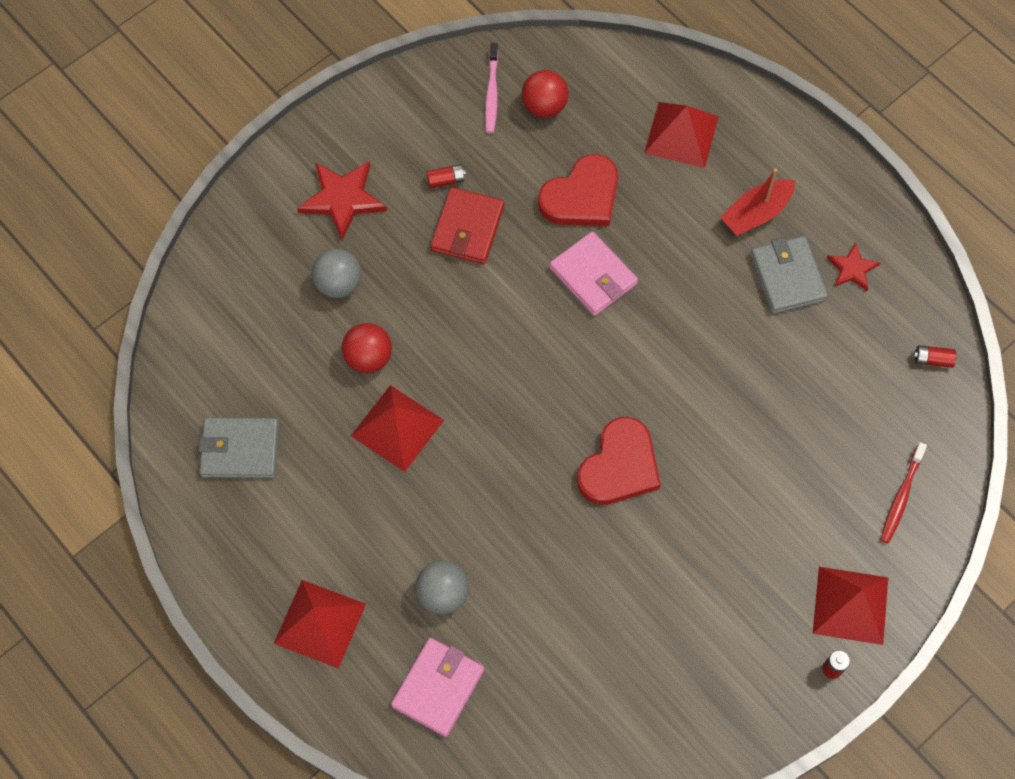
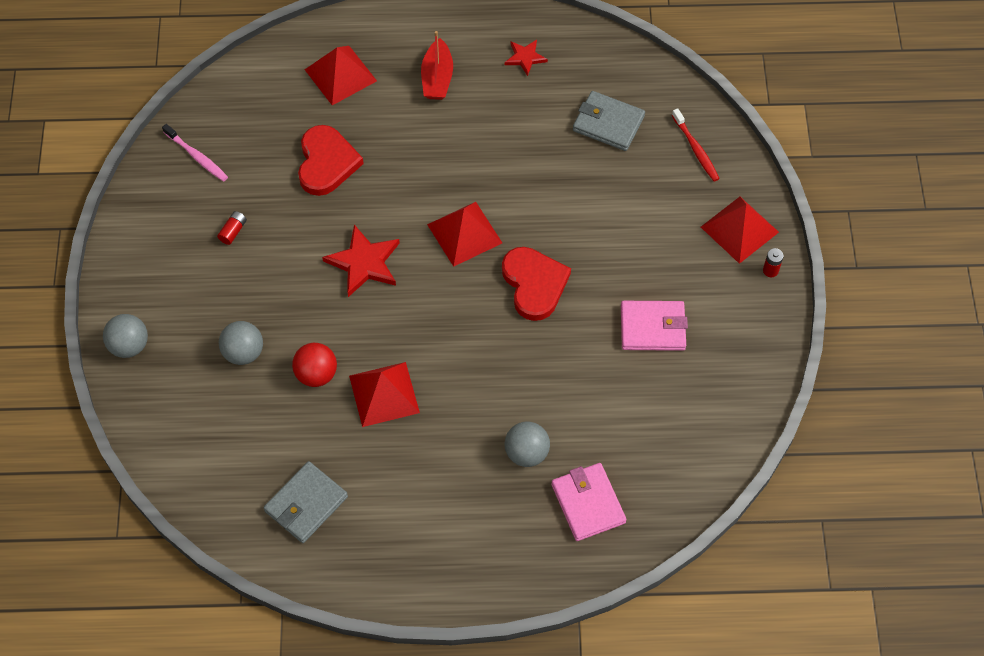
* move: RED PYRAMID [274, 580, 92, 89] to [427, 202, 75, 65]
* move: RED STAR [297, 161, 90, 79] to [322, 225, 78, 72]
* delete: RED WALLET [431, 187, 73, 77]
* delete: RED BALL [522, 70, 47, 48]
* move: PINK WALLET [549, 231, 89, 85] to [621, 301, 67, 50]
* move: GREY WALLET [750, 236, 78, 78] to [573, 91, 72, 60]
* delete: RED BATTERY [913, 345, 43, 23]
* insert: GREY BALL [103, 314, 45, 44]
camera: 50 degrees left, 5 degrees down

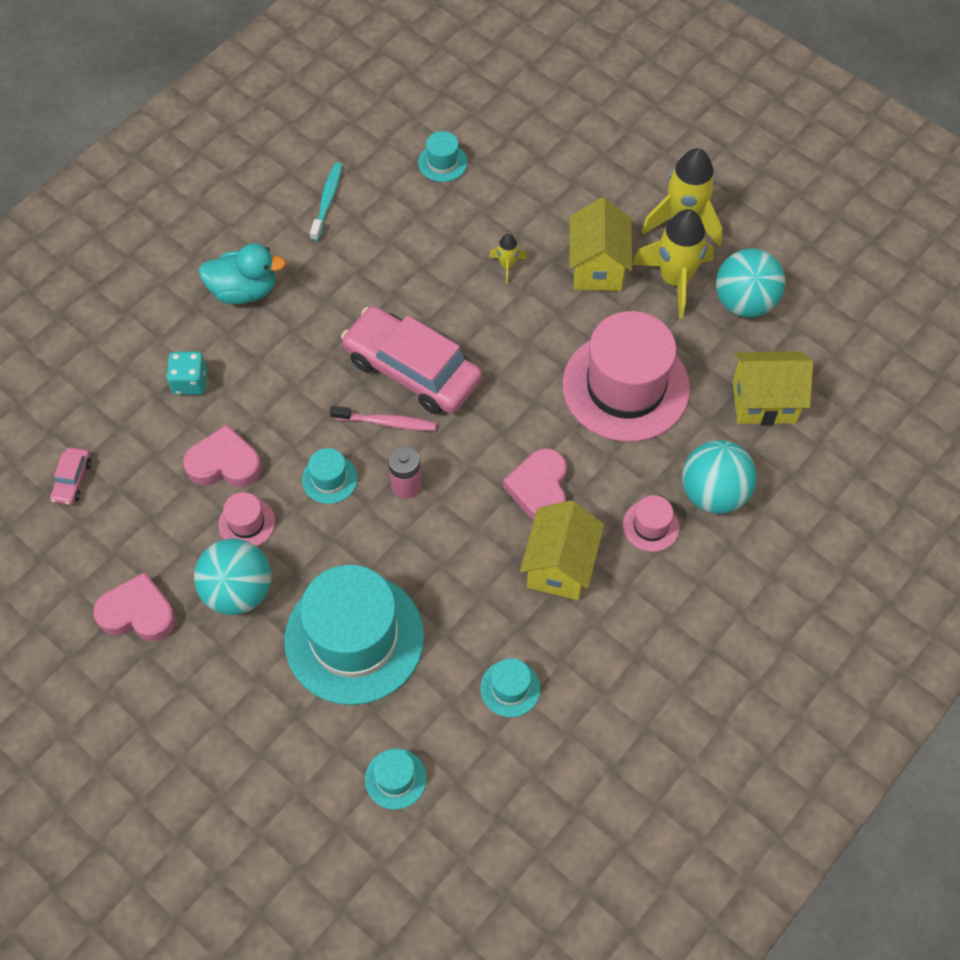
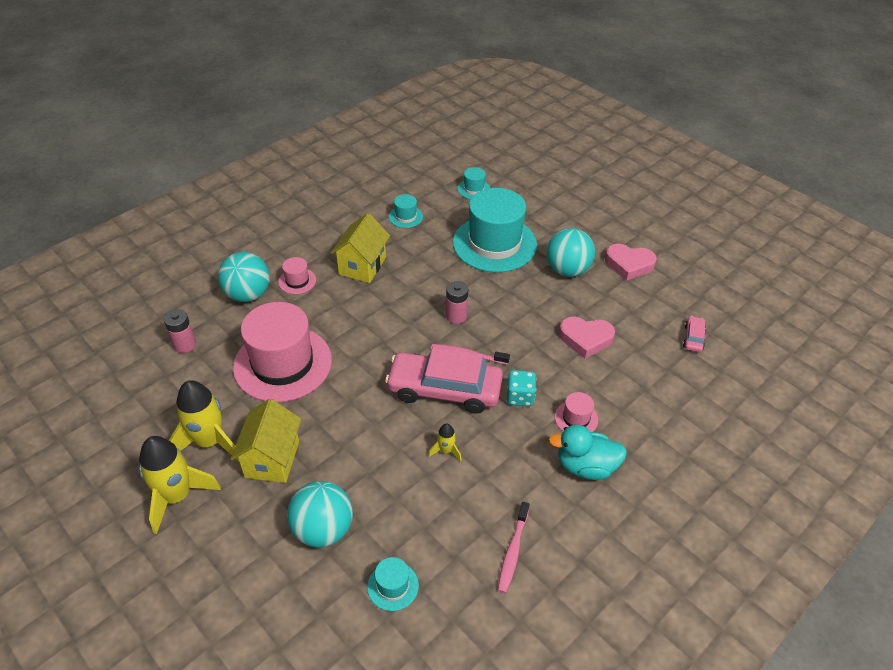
* move: TURQUOISE DICE [166, 352, 41, 43] to [507, 370, 29, 36]
* move: PINK HAT [218, 492, 57, 54] to [555, 392, 43, 40]
* delete: TURQUOISE HAT [302, 448, 56, 56]
* recolor: TURQUOISE TOOTHBRUSH [310, 162, 33, 79] to PINK TOOTHBRUSH [498, 502, 31, 91]
* rotate: PINK CAR [341, 306, 141, 108] = [385, 347, 118, 67] 150 degrees clockwise
* move: YELLOW ROCKET [489, 234, 38, 50] to [428, 424, 33, 37]
* delete: PINK HEART [503, 448, 64, 72]
* move: TURQUOISE BALL [716, 249, 69, 68] to [287, 481, 66, 66]
* replace: YELLOW HOUSE [733, 351, 80, 74] to PINK BATTERY [164, 309, 32, 44]
camera: 175 degrees left, 15 degrees down

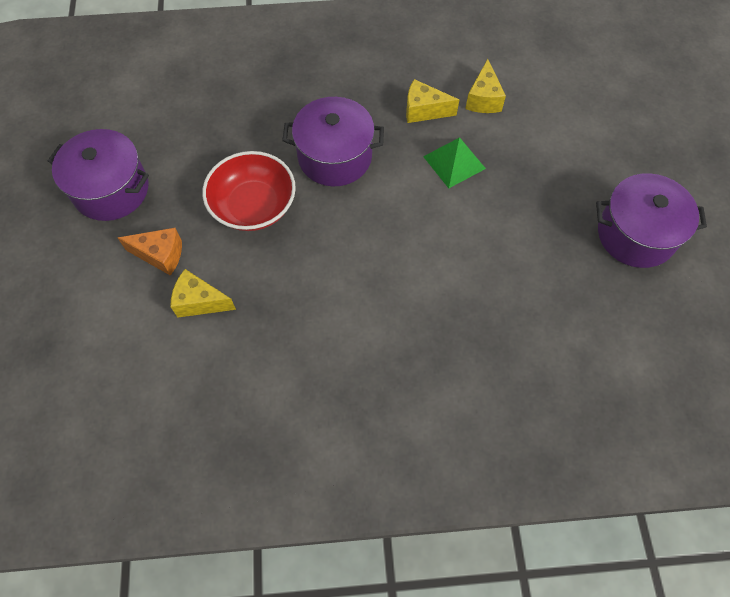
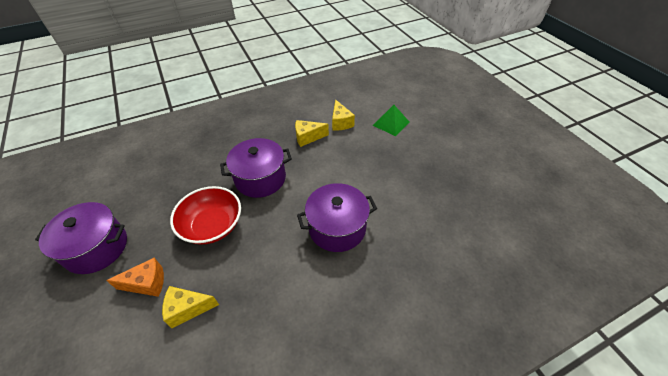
* move: GREEN PYRAMID [423, 137, 63, 51] to [372, 105, 37, 31]
* move: PURPLE POT [596, 173, 111, 95] to [297, 183, 80, 69]
camera: 20 degrees left, 15 degrees down

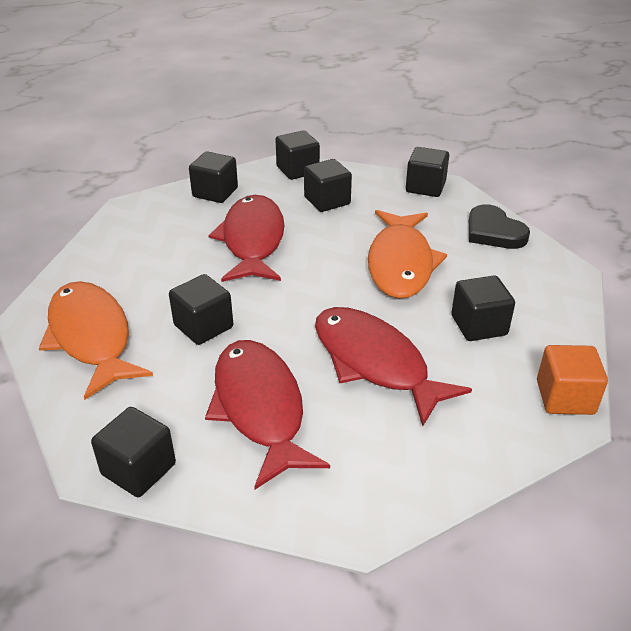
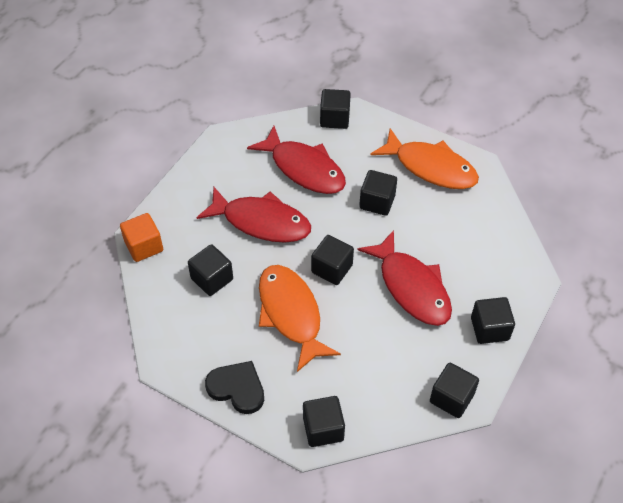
* move: BLACK CUBE [304, 159, 48, 53] to [311, 235, 43, 50]
camera: 150 degrees right, 15 degrees up

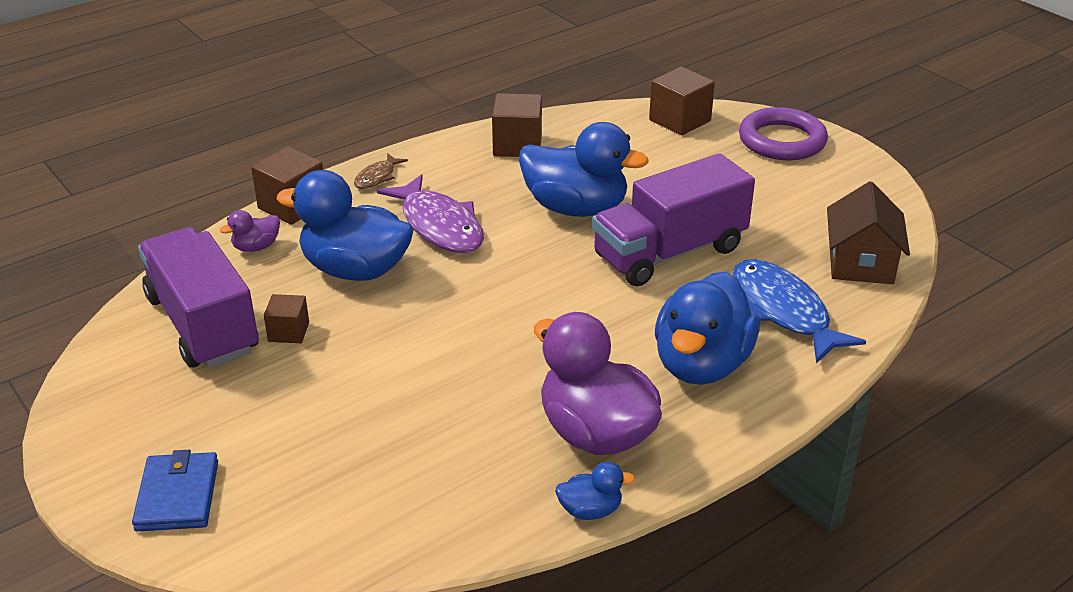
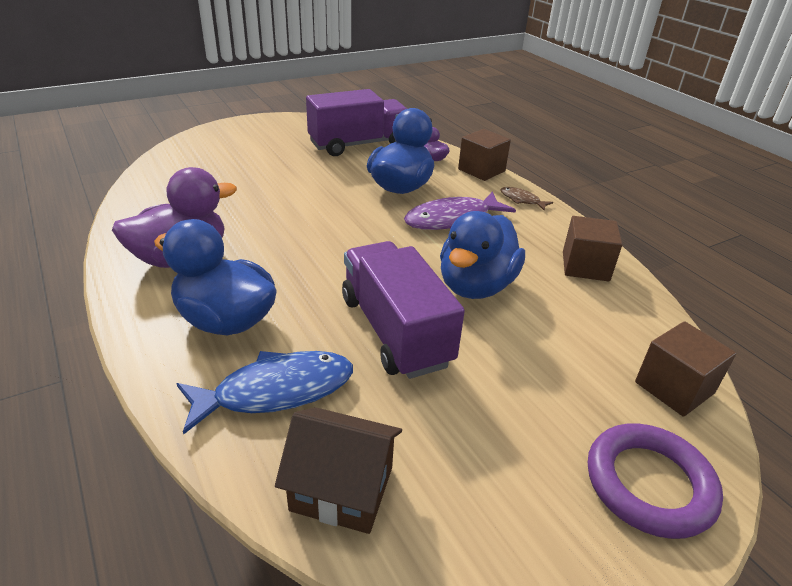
* delete: BLUE WALLET [132, 450, 86, 82]
* delete: BROWN CUBE [264, 294, 45, 49]
* delete: BLUE DUCK [555, 462, 80, 58]
camera: 95 degrees right, 0 degrees up

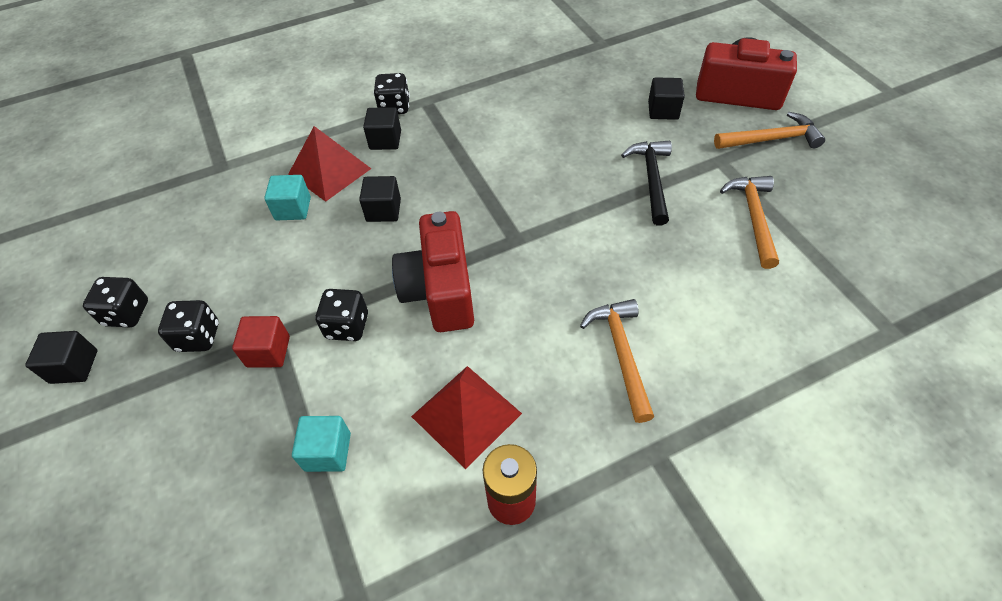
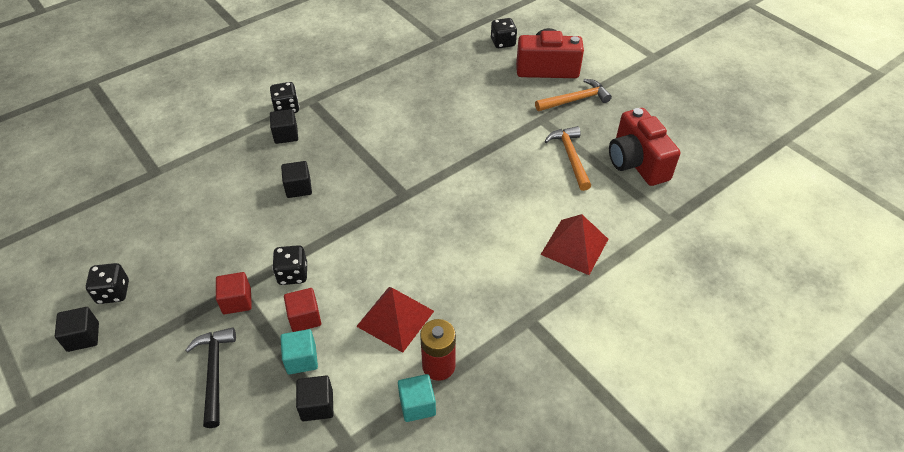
* move: BLACK DICE [158, 300, 61, 52] to [491, 18, 26, 30]
* move: TURQUOISE CUBE [264, 175, 47, 45] to [398, 374, 38, 48]
* move: RED PYRAMID [288, 126, 83, 76] to [541, 214, 67, 61]
* move: RED CAMERA [392, 211, 82, 121] to [609, 108, 71, 78]
* delete: ORANGE HAMMER [580, 299, 74, 124]
* move: BLACK HAMMER [621, 141, 51, 85] to [185, 327, 51, 101]
* move: BLACK CUBE [648, 77, 37, 43] to [296, 375, 37, 46]
* insert: RED CUBE [284, 288, 37, 44]
camera: 15 degrees left, 5 degrees down

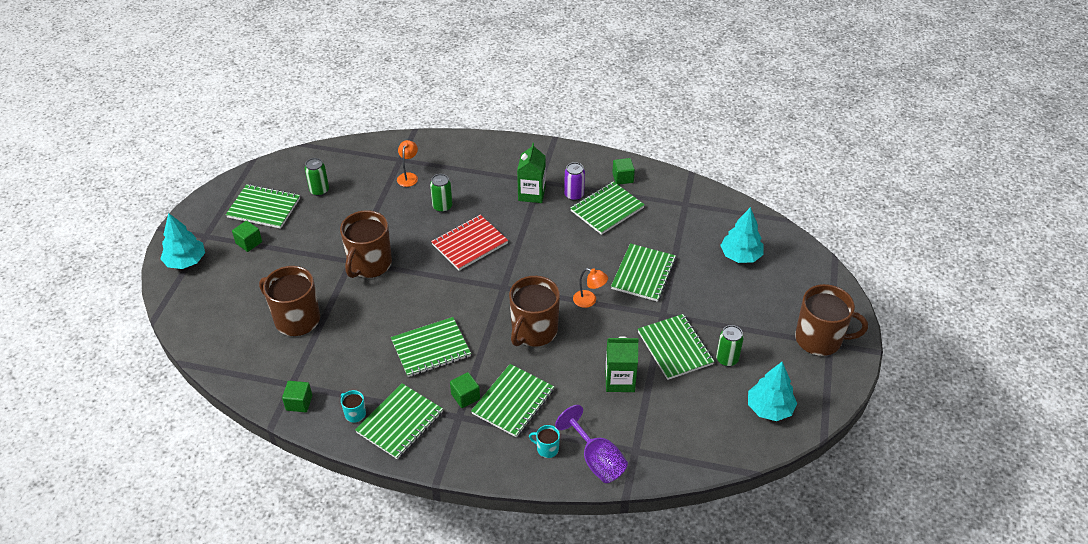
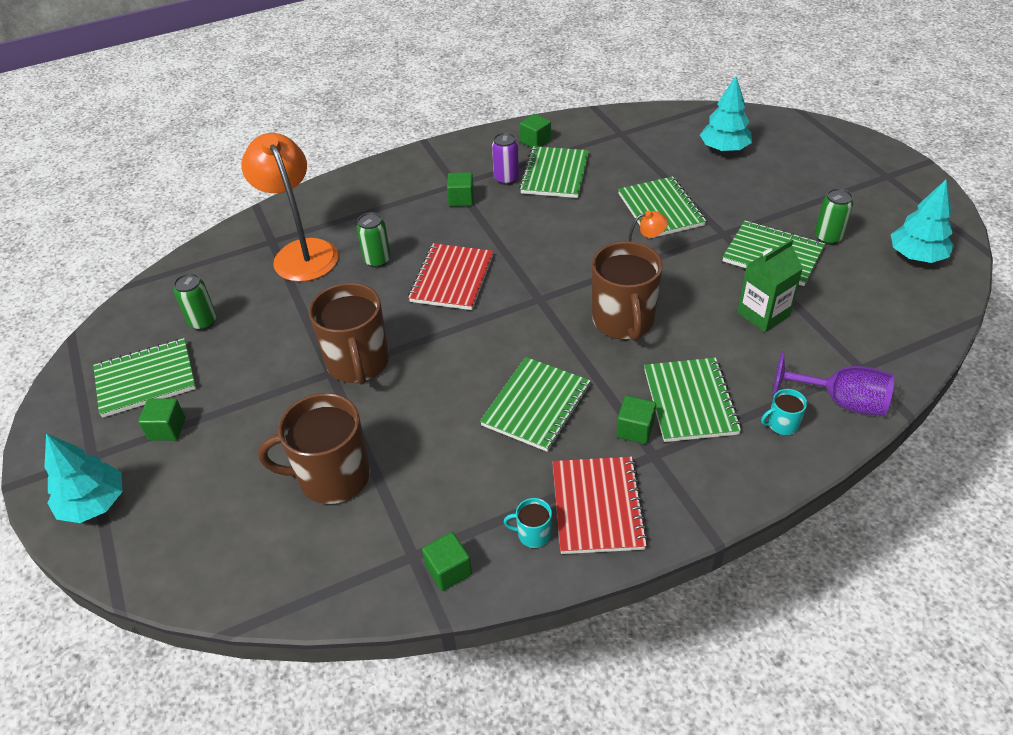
* recolor: GREEN NOTEBOOK [355, 383, 88, 76] to RED NOTEBOOK [552, 457, 96, 97]
* resize: ORANGE LAMP [397, 140, 21, 47] = [241, 133, 98, 149] x2.20
* replace: GREEN CARTON [517, 143, 29, 60] to GREEN CUBE [447, 172, 27, 34]
* delete: BROWN MUG [795, 284, 73, 72]
camera: 35 degrees left, 0 degrees up

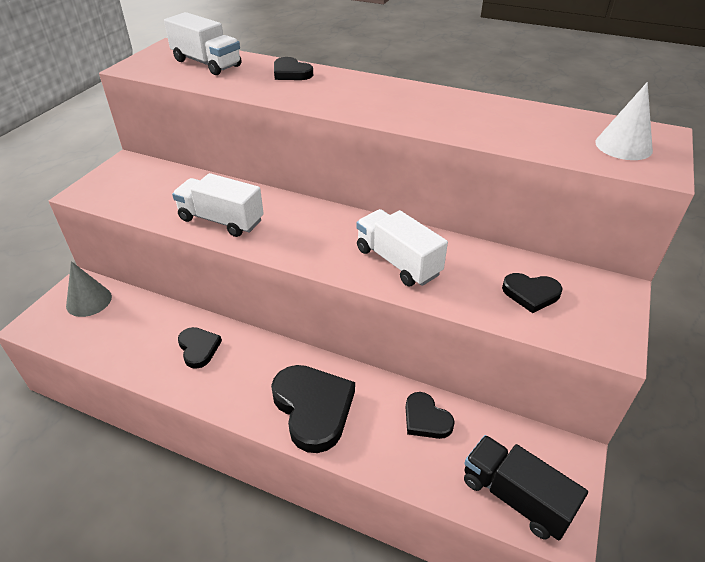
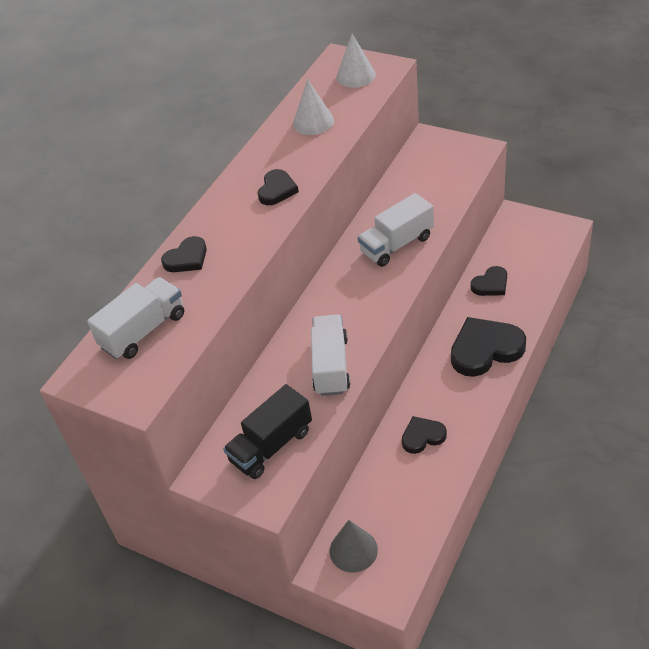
* rotate: WHITE TRUCK [172, 173, 92, 64] = [311, 314, 39, 82] 150 degrees clockwise
* move: BLACK TRUCK [464, 435, 124, 106] to [223, 384, 89, 95]
* move: BLACK HEART [502, 273, 61, 40] to [258, 169, 41, 36]
* insert: WHITE CONE [293, 79, 41, 56]
camera: 80 degrees left, 5 degrees up

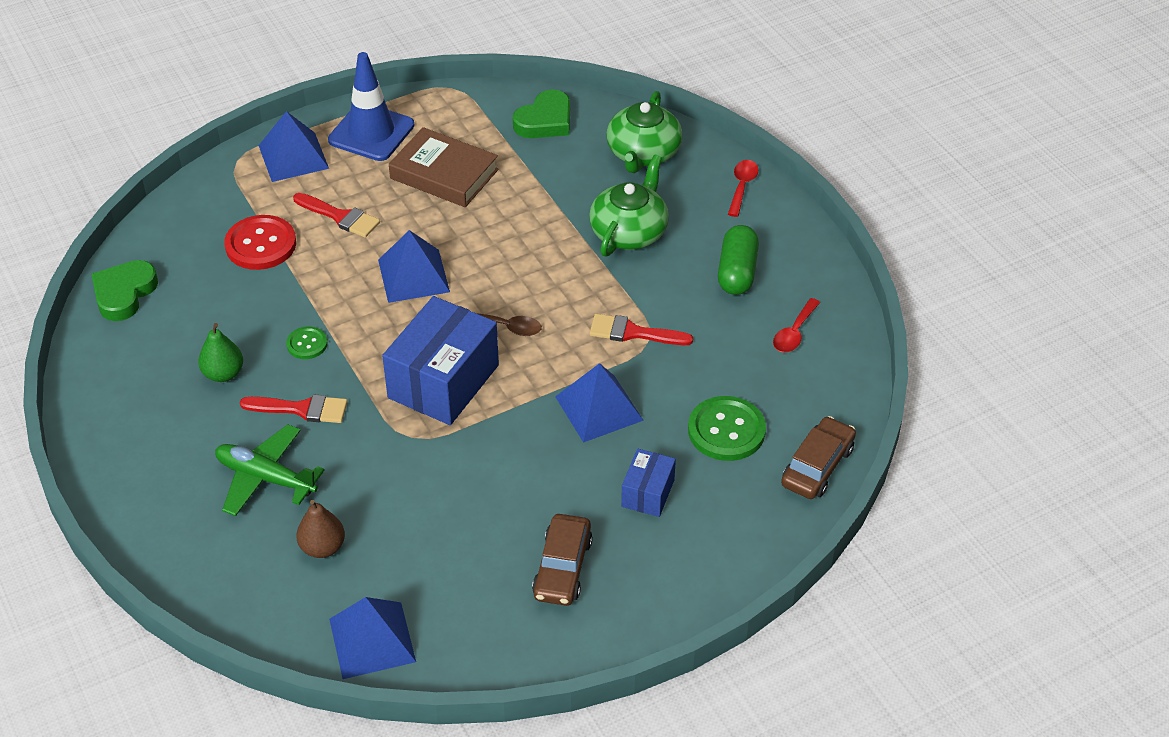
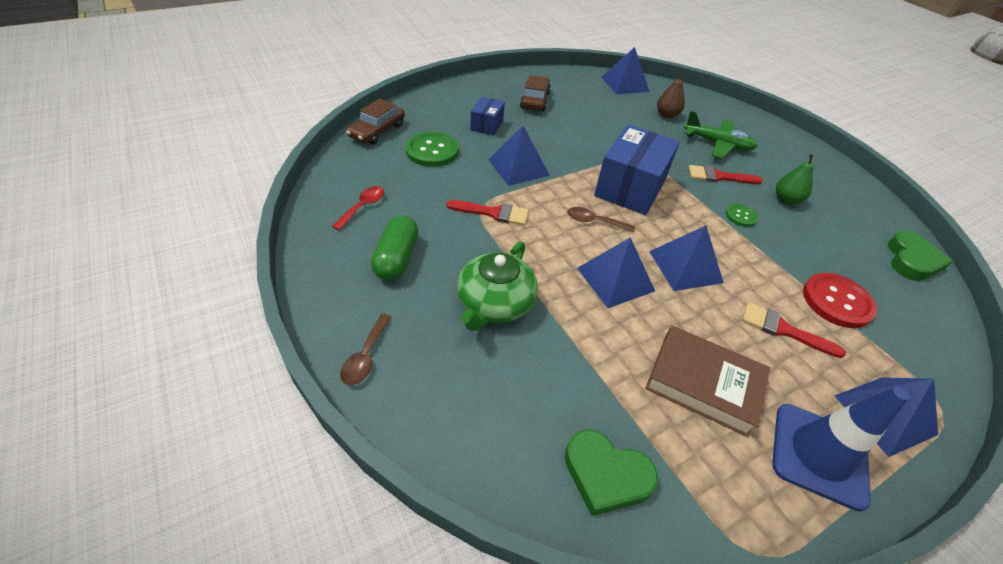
* rotate: GREEN HEART [513, 89, 57, 49] = [565, 430, 93, 86] 105 degrees counterclockwise
* delete: GREEN TEAPOT [606, 91, 76, 82]
* recolor: RED SPOON [728, 160, 31, 57] to BROWN SPOON [340, 314, 52, 71]
* insert: BLUE PYRAMID [577, 237, 78, 71]
camera: 175 degrees right, 0 degrees up

